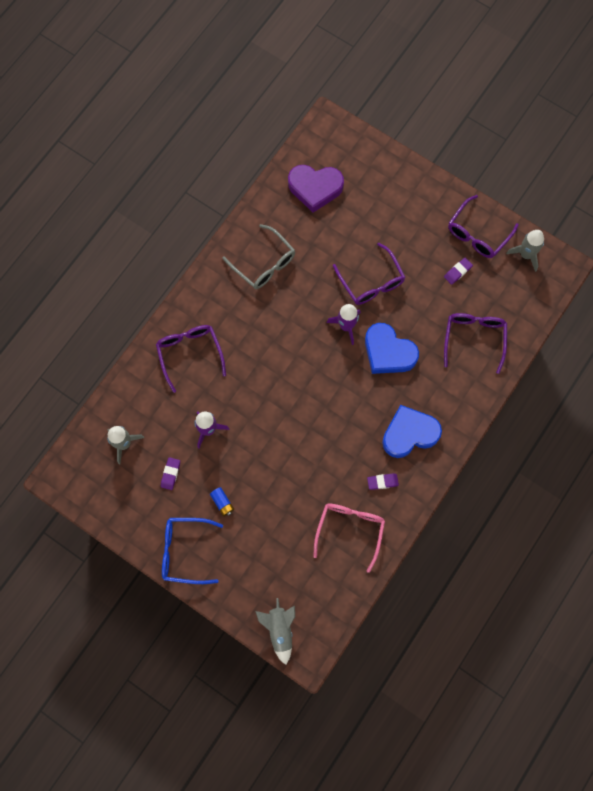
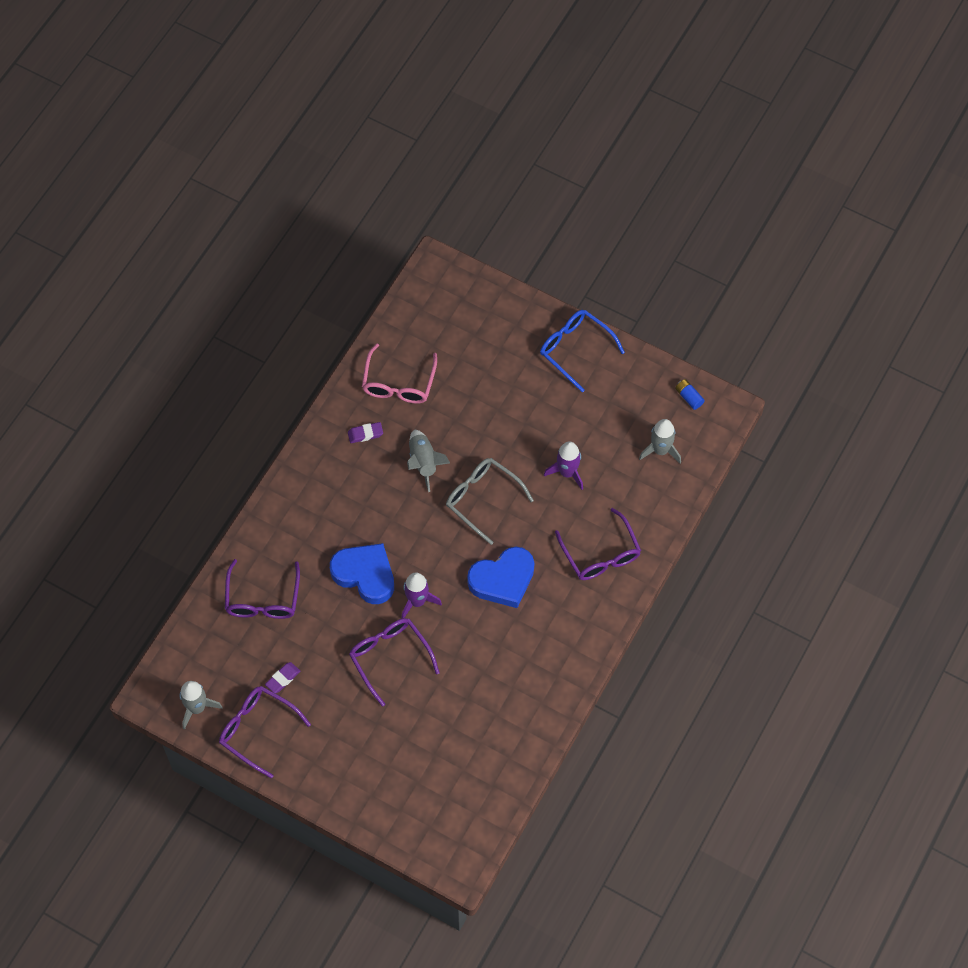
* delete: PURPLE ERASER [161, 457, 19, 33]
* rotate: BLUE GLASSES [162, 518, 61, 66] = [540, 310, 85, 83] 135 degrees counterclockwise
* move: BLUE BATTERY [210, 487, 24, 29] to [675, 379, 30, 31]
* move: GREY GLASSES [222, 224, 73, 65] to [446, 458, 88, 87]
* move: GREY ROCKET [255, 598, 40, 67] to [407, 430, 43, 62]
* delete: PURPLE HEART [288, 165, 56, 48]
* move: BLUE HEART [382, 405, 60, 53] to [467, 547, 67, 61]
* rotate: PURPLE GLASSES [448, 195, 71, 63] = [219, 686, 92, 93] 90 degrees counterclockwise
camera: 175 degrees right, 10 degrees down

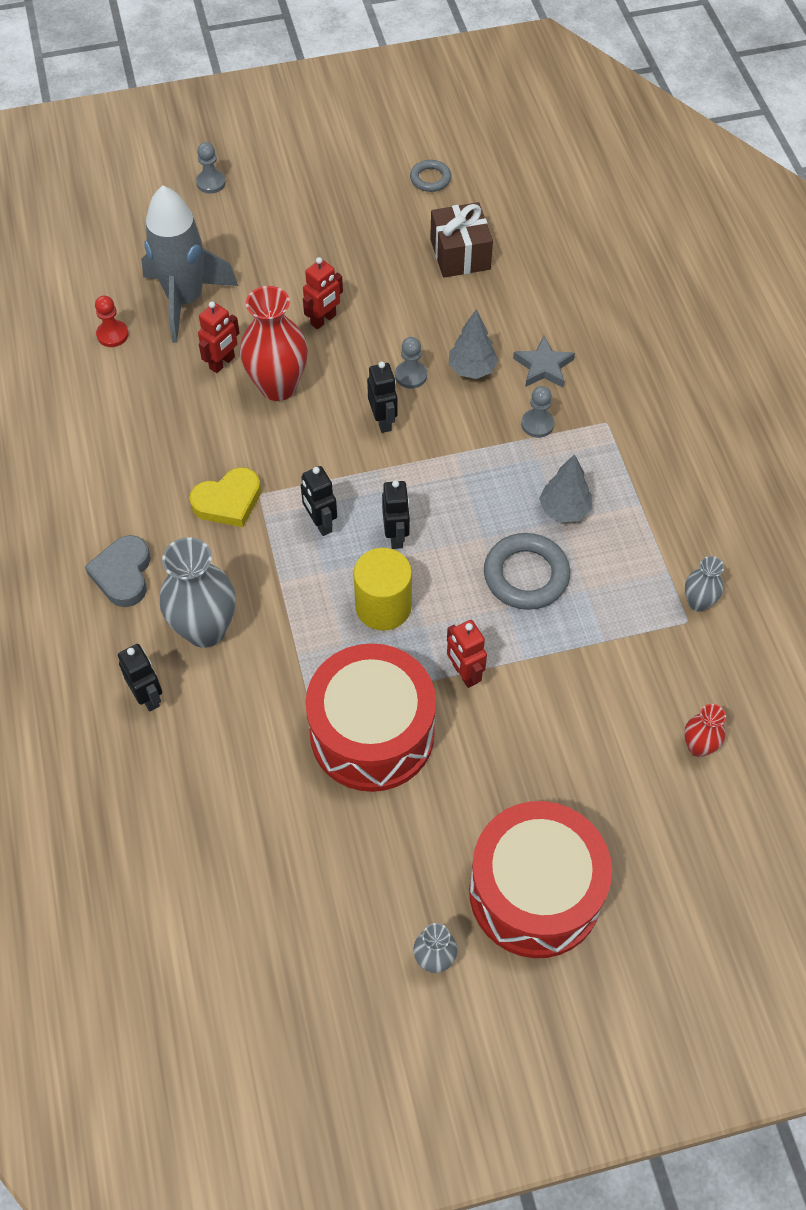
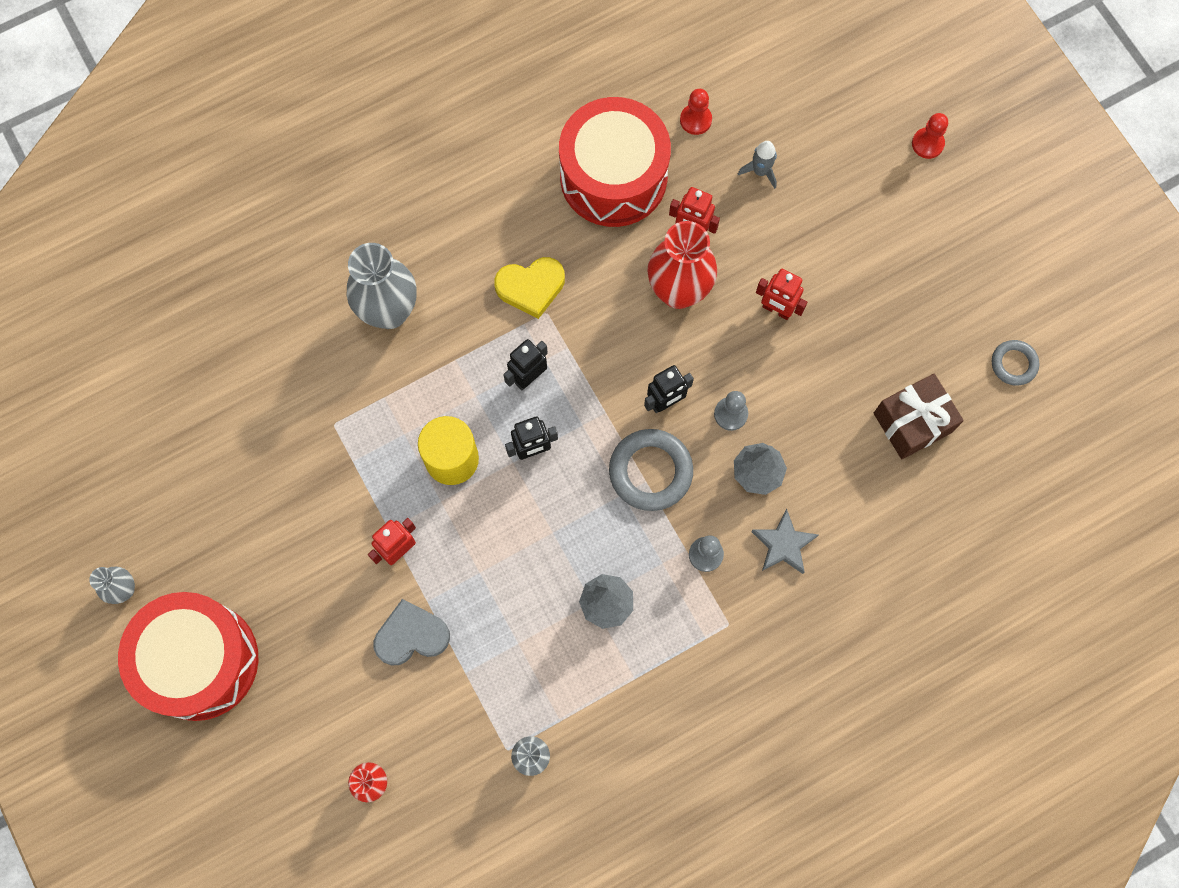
* move: GREY HEART [85, 535, 66, 72] to [374, 599, 76, 66]
* delete: BLACK ROBOT [118, 644, 44, 68]
* resize: GREY ROCKET [141, 185, 97, 158] = [738, 141, 39, 48] x0.40
* rotate: YELLOW HEART [189, 467, 72, 60] = [494, 257, 71, 62] 60 degrees counterclockwise
* recolor: GREY PAWN [196, 142, 30, 52] to RED PAWN [912, 113, 36, 46]
* move: RED DRUM [306, 643, 130, 149] to [559, 97, 112, 130]
* move: GREY RING [484, 533, 86, 77] to [609, 429, 84, 82]
camera: 75 degrees right, 15 degrees up

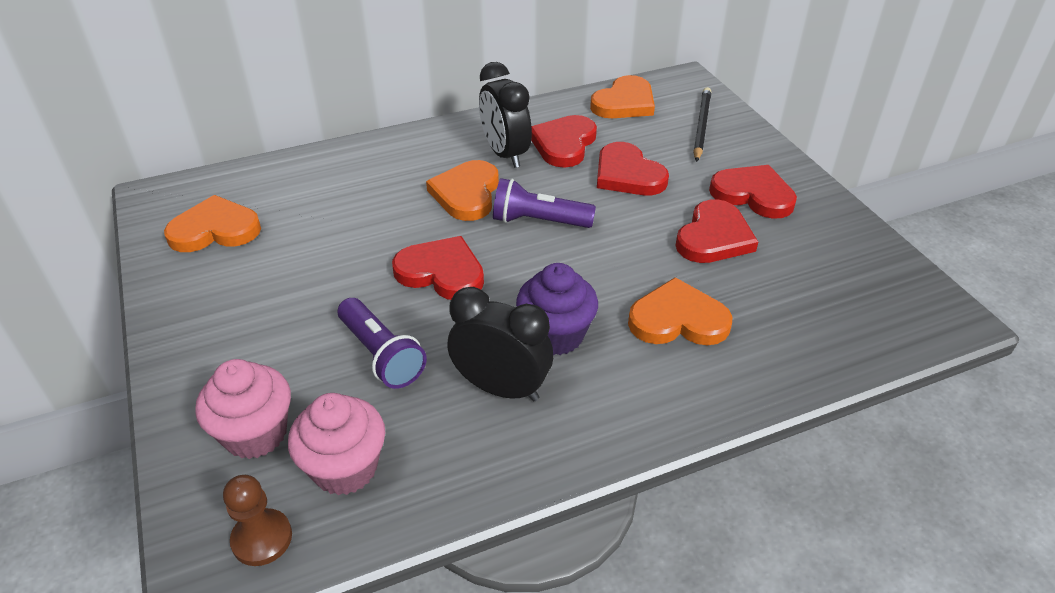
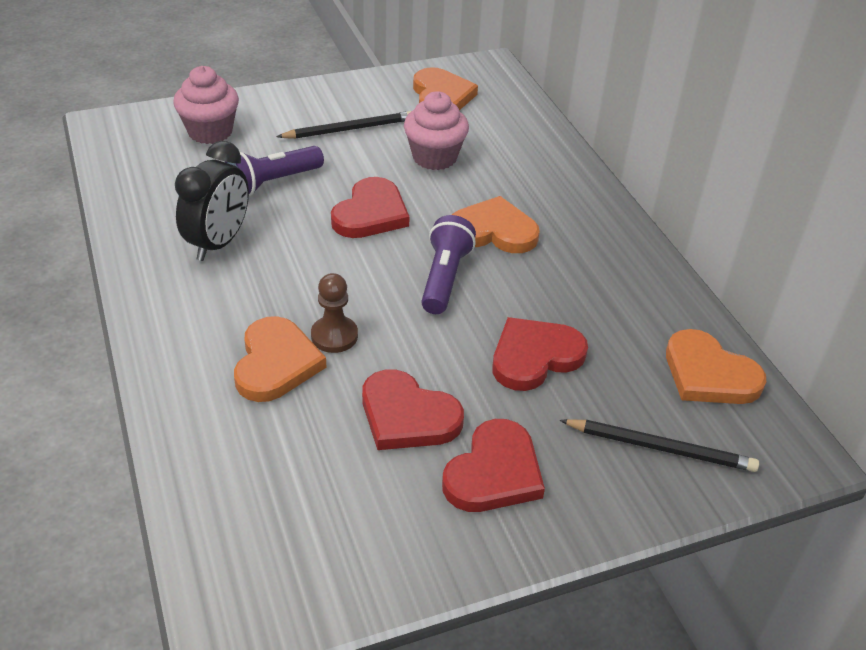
* move: BROWN PAWN [223, 475, 69, 91] to [311, 273, 47, 80]
* move: PINK CUPCAKE [288, 393, 97, 102] to [404, 91, 65, 79]
* delete: BLACK CLOCK [479, 62, 53, 106]
* delete: PURPLE CUPCAKE [516, 263, 82, 92]
* delete: RED HEART [531, 115, 66, 53]
* insert: BLACK PENCIL [276, 111, 135, 28]
camera: 90 degrees right, 0 degrees up

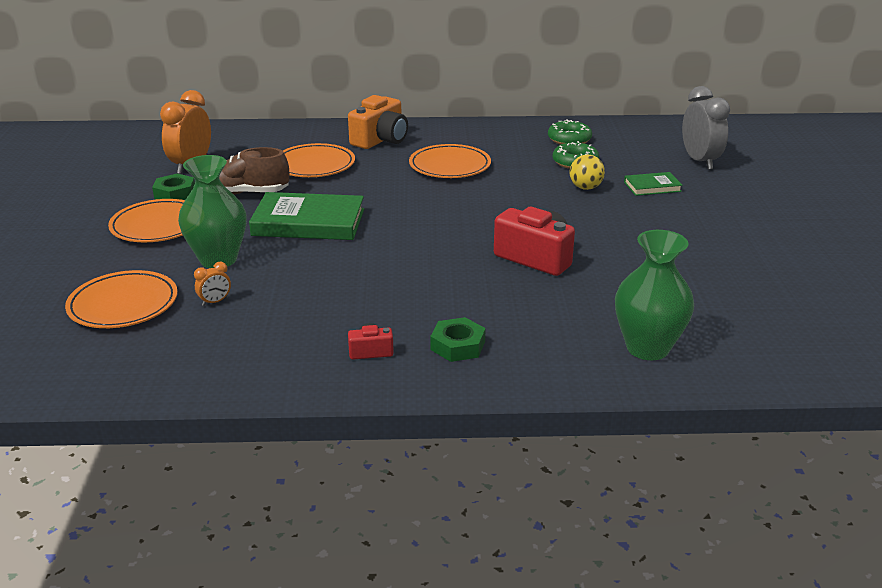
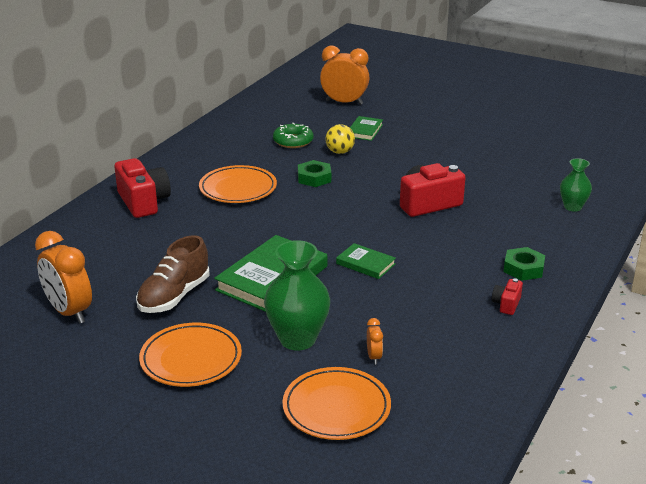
* move: GREEN NUT [152, 174, 43, 26] to [298, 160, 33, 27]
* delete: ORANGE PLATE [283, 143, 72, 34]
* recolor: ORANGE CAMERA [348, 95, 60, 54] to RED CAMERA [114, 158, 57, 60]
* delete: GREEN DONUT [548, 120, 44, 25]
* resize: GREEN VASE [615, 230, 79, 130] = [560, 158, 32, 54] x0.59
* recolor: GREY CLOCK [682, 86, 48, 84] to ORANGE CLOCK [320, 46, 49, 59]
* insert: GREEN BOOK [336, 243, 60, 36]
camera: 60 degrees left, 0 degrees up

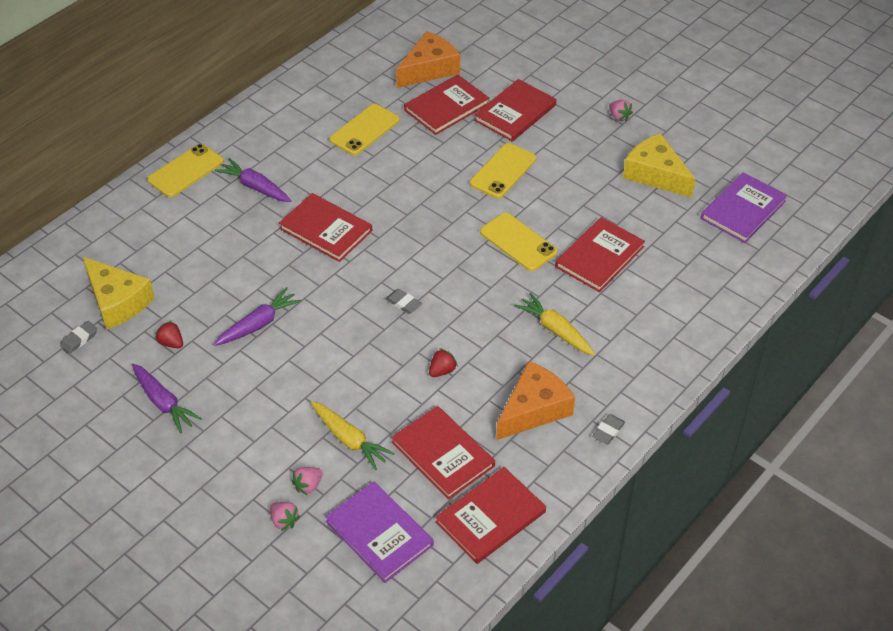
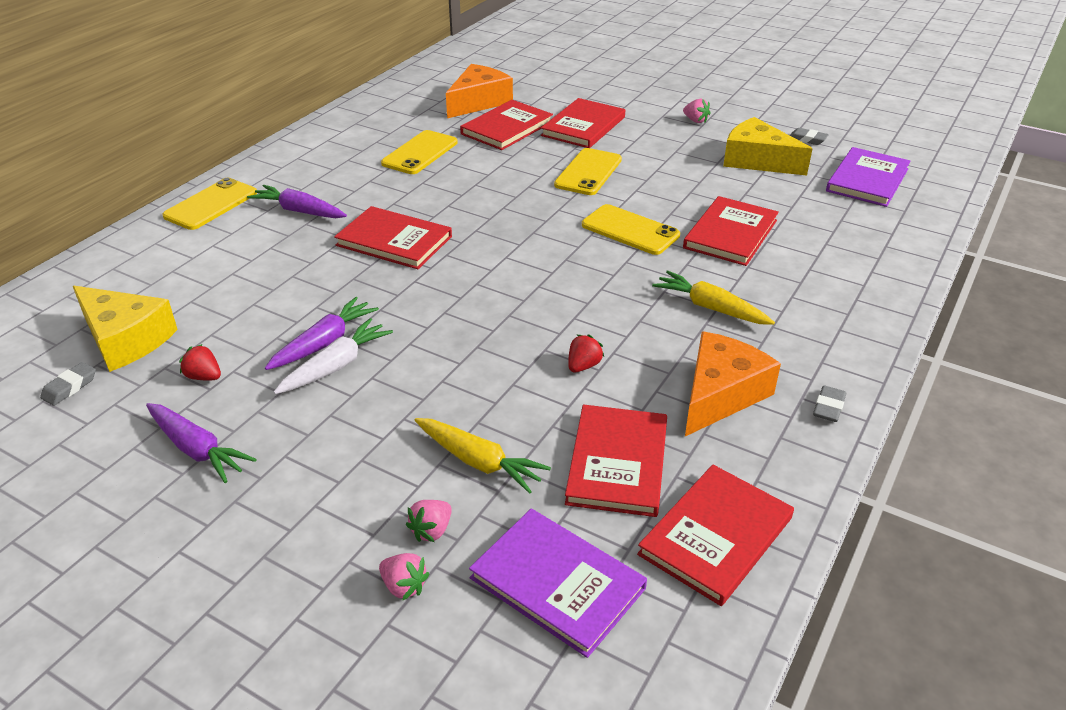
* move: GREY ERASER [386, 289, 36, 25] to [790, 128, 39, 17]
* rotate: RED BOOK [391, 406, 104, 94] = [565, 405, 102, 112] 60 degrees clockwise
* insert: WHITE CARROT [274, 318, 119, 76]
camera: 10 degrees left, 10 degrees down

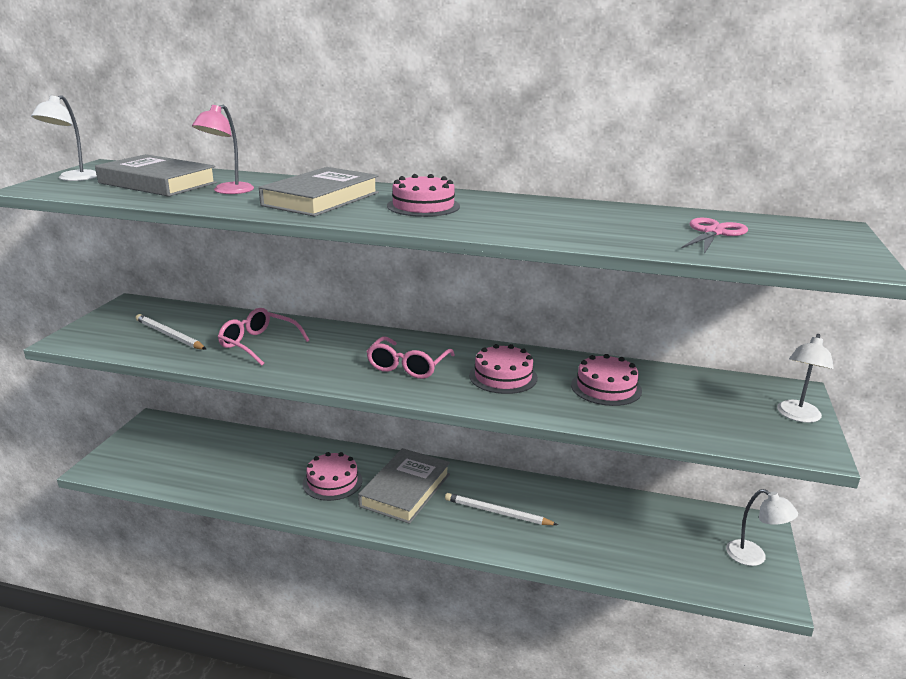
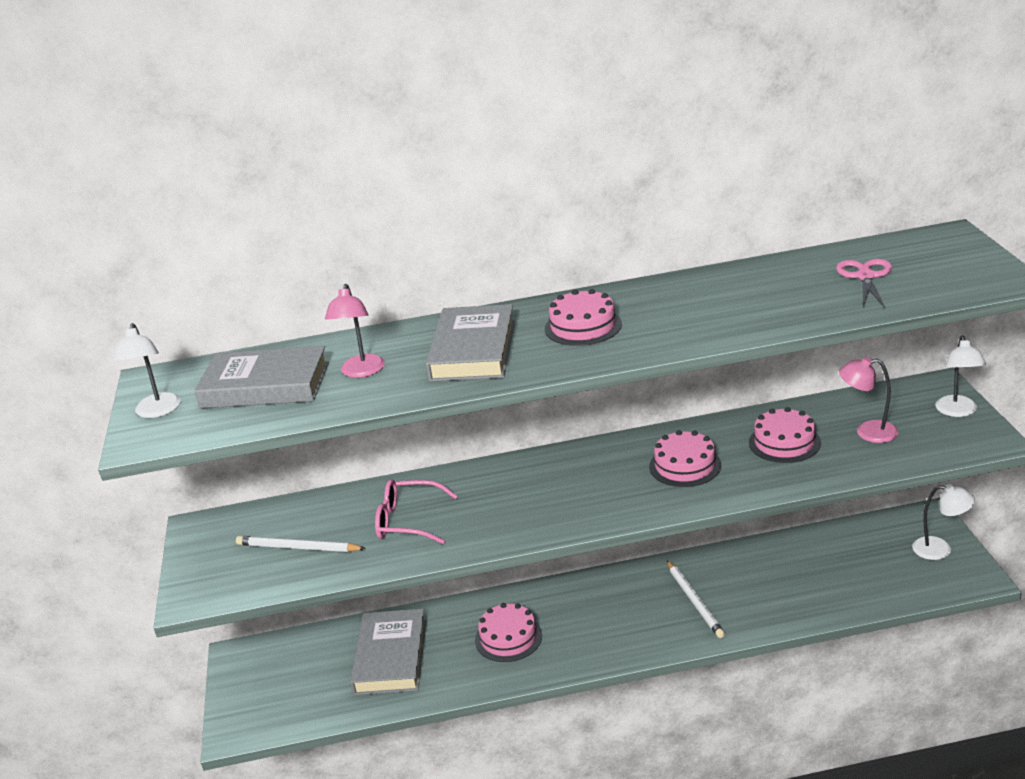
* move: GREY BOOK [358, 448, 92, 76] to [350, 609, 77, 86]
* delete: PINK GLASSES [366, 337, 89, 42]
* rotate: WHITE PENCIL [445, 493, 113, 32] = [667, 560, 58, 78] 105 degrees counterclockwise
* insert: PINK LAMP [839, 357, 60, 86]
camera: 20 degrees left, 5 degrees up

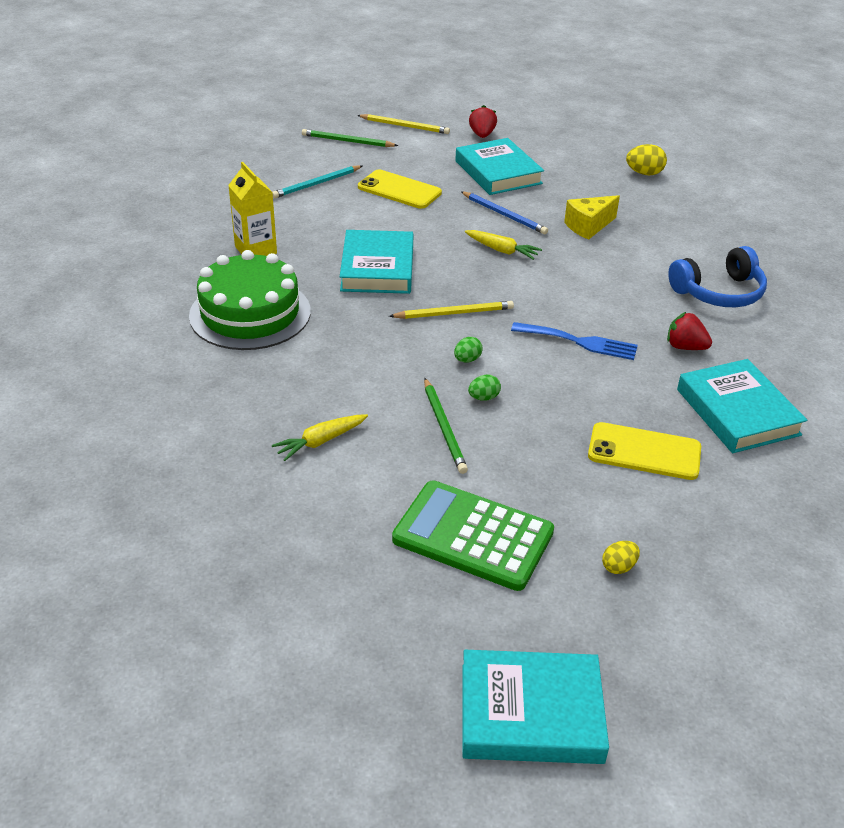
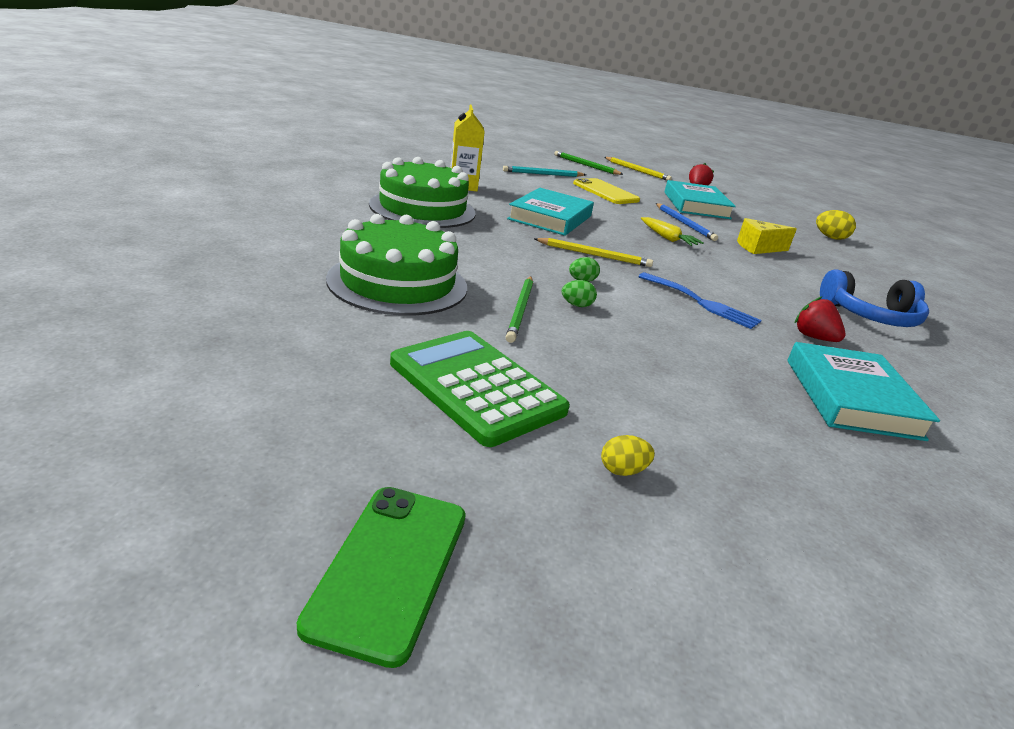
* replace: YELLOW CARROT [272, 414, 96, 47] to GREEN CAKE [326, 214, 141, 102]
* replace: TURQUOISE BOOK [462, 650, 147, 114] to GREEN PHONE [297, 487, 169, 181]
* delete: YELLOW PHONE [588, 422, 113, 58]
camera: 20 degrees right, 10 degrees down

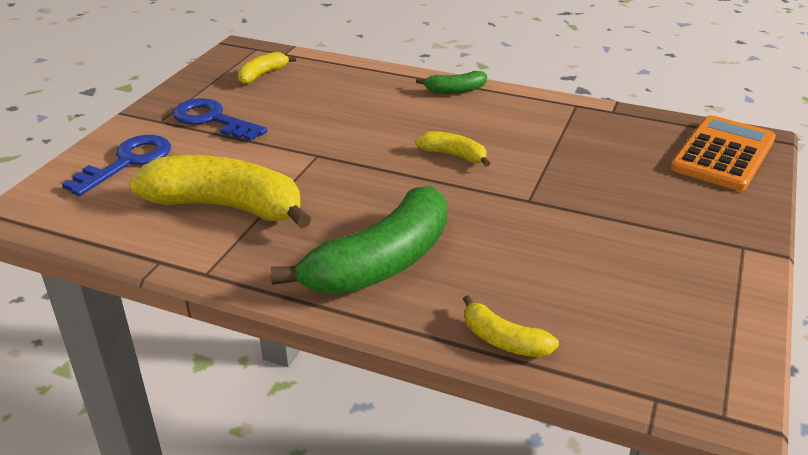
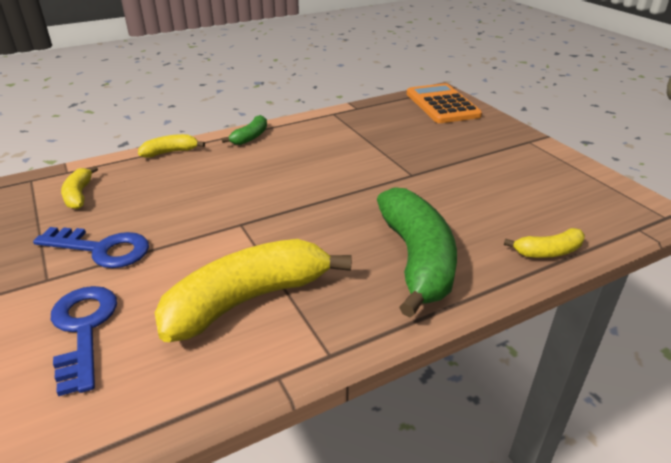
* rotate: BLUE KEY [173, 98, 94, 43] = [33, 227, 116, 41] 150 degrees counterclockwise
* move: YELLOW BANANA [415, 131, 75, 36] to [138, 134, 67, 24]
camera: 50 degrees left, 0 degrees up

